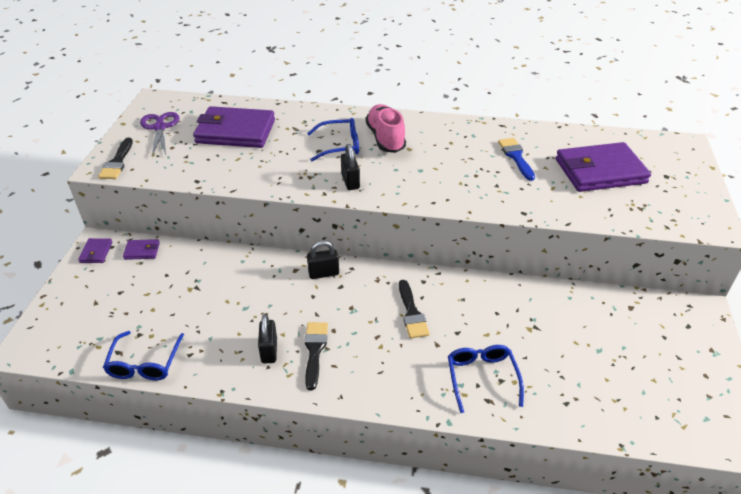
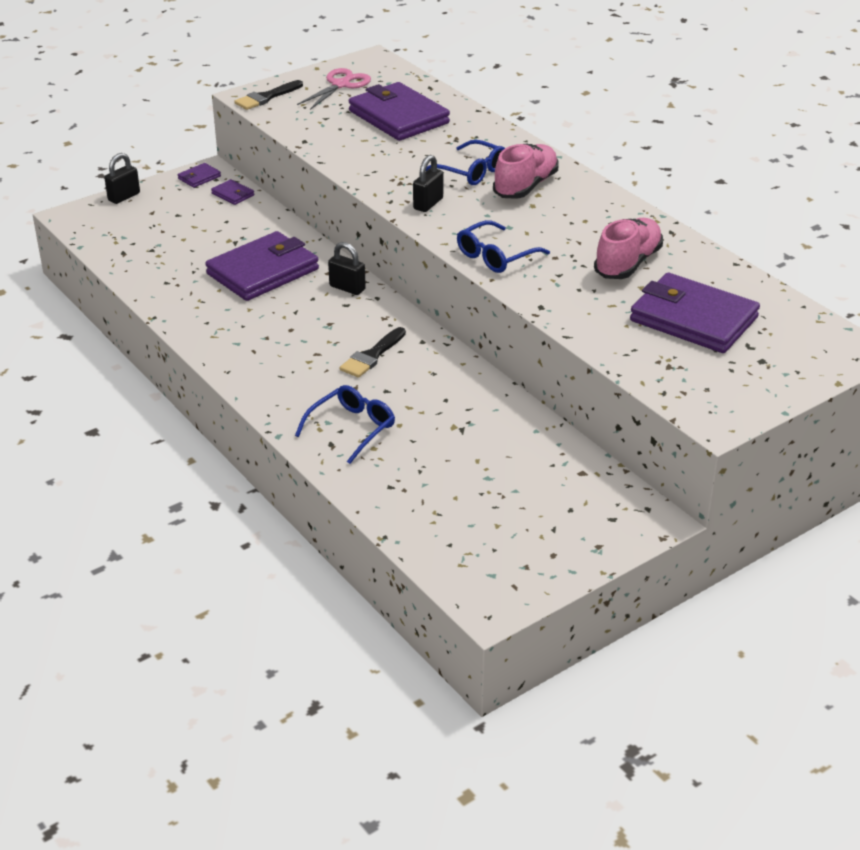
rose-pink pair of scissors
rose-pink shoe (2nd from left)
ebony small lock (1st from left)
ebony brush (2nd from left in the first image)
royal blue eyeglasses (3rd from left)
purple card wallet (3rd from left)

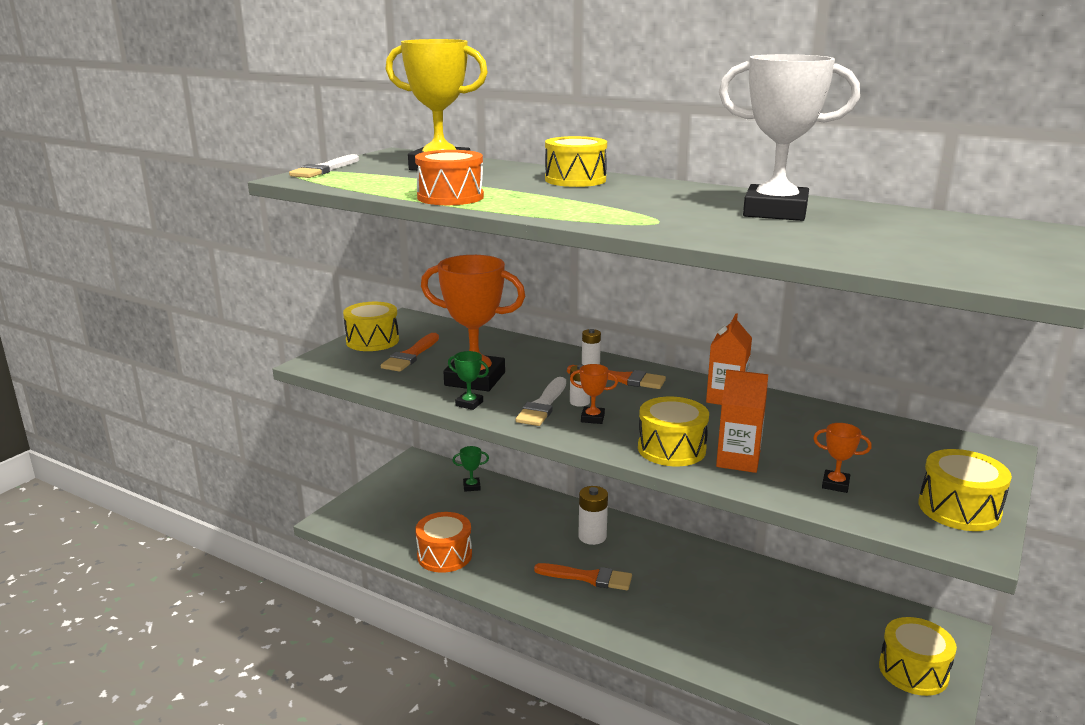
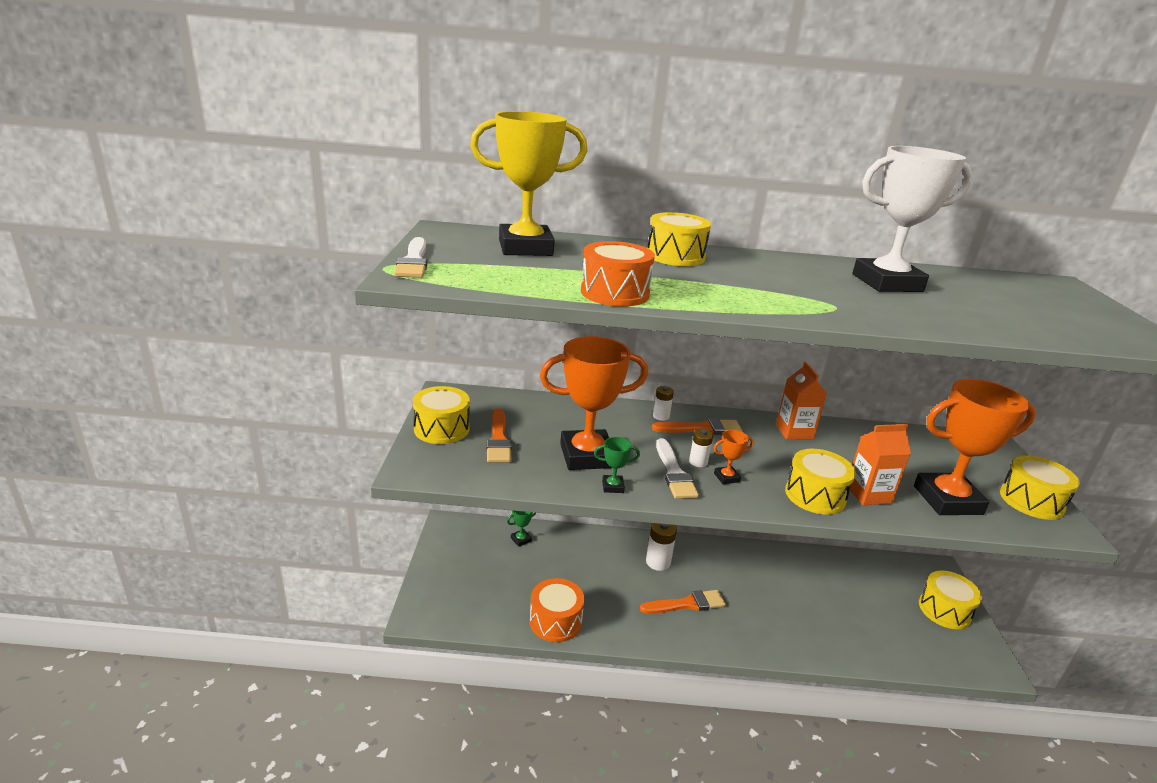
bright orange award cup (3rd from left)

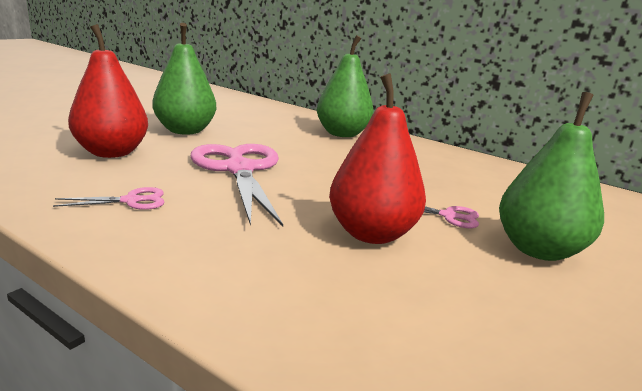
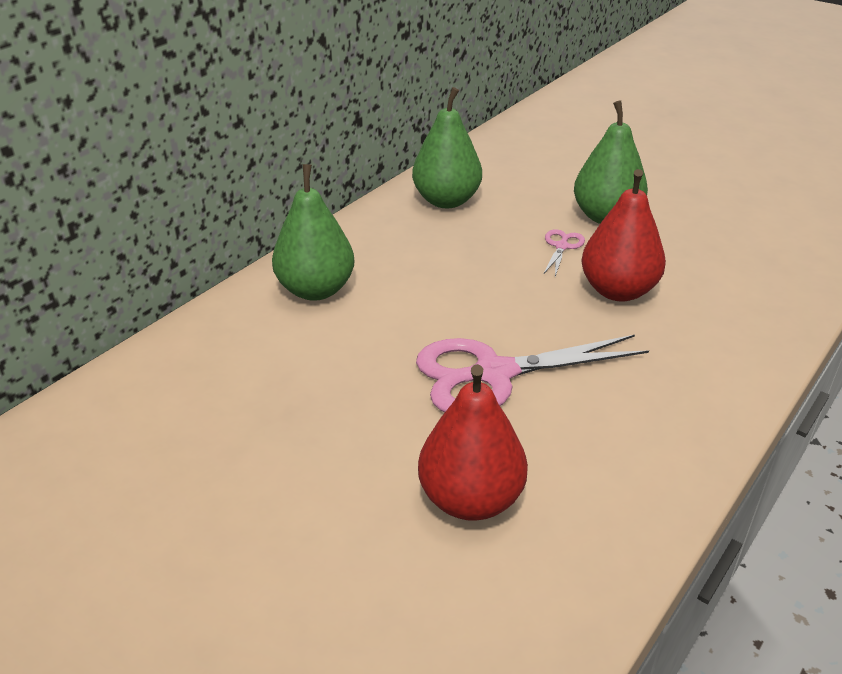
emerald toy pear (2nd from left)
rose-pink pair of scissors (1st from left in the first image)

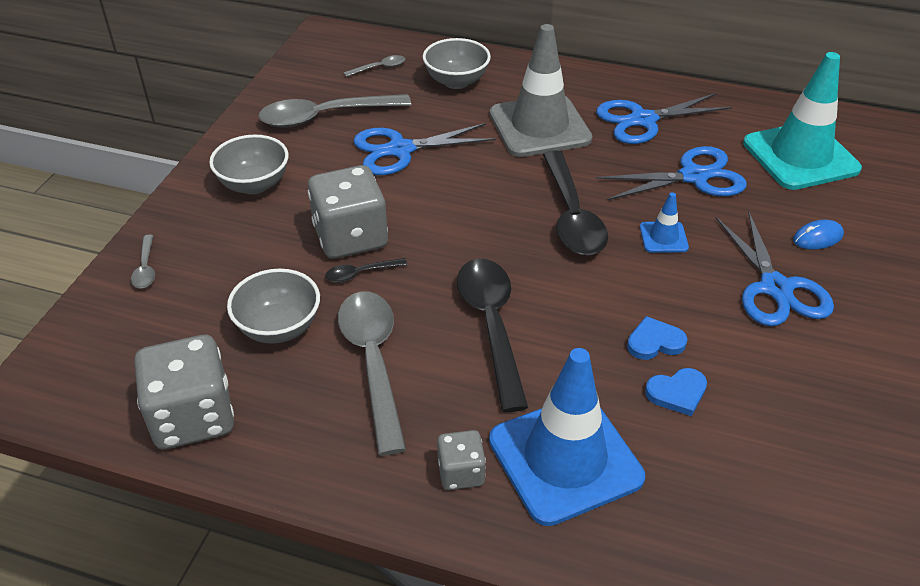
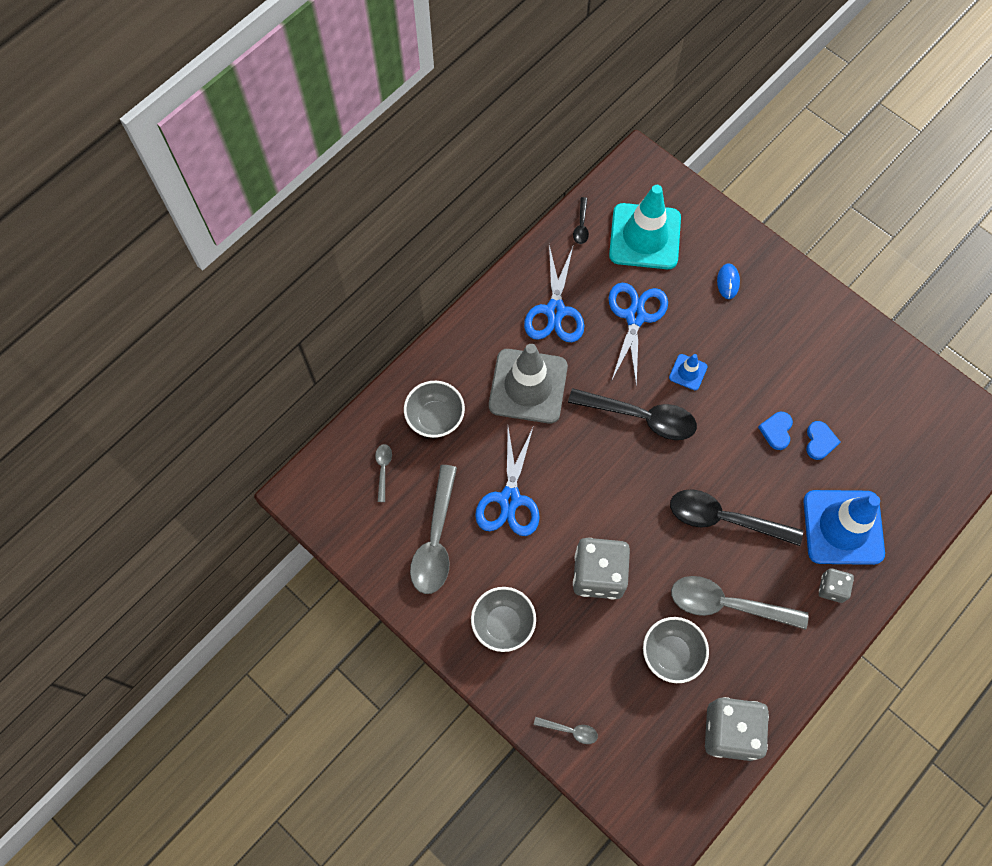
royal blue pair of scissors (4th from left in the first image)
ebony tablespoon (1st from left)

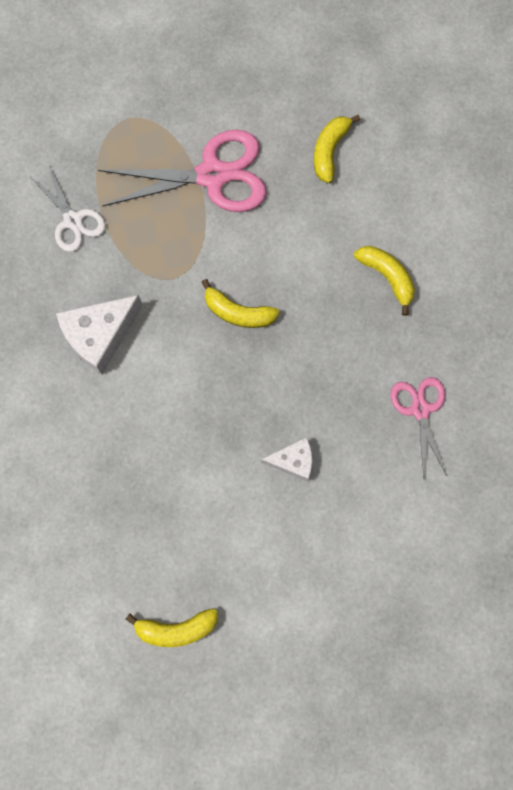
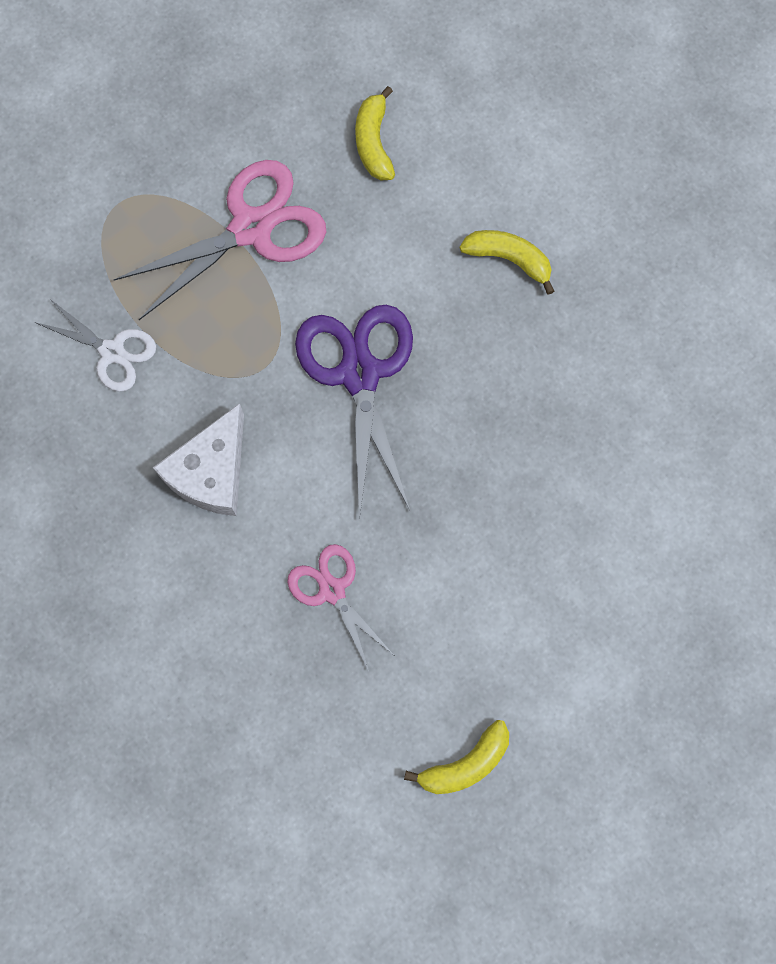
purple pair of scissors
rose-pink pair of scissors (2nd from left)
pure white cheese (2nd from left in the first image)

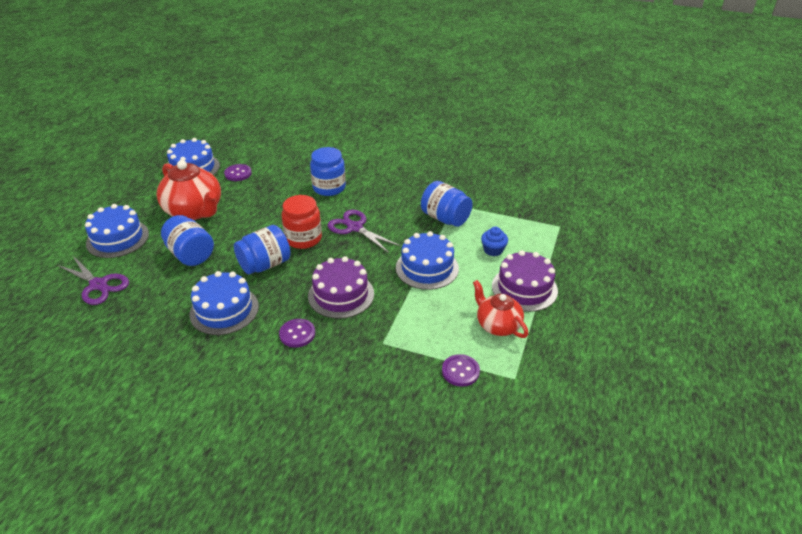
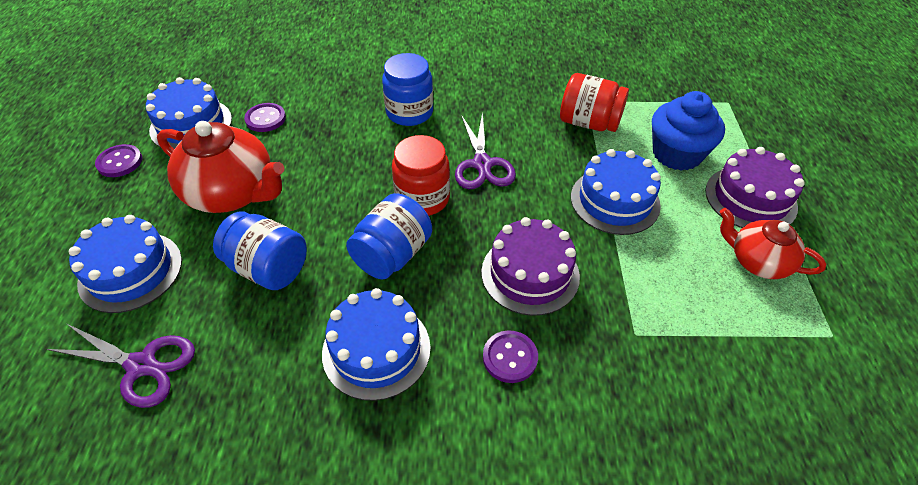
red jar (2nd from left)
purple pair of scissors (2nd from left)
royal blue fairy cake
purple button (1st from left)

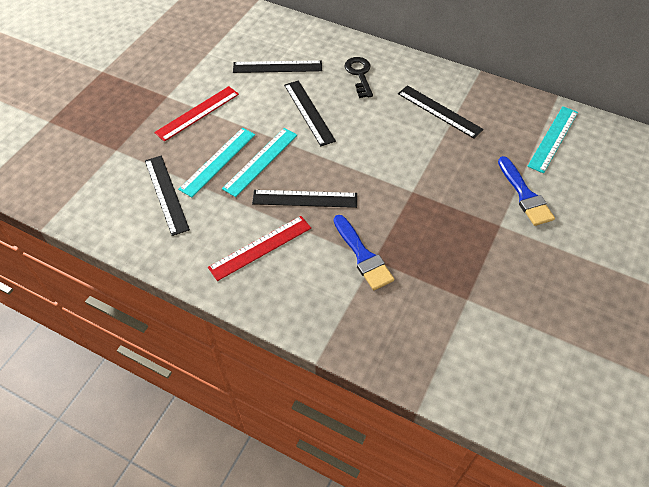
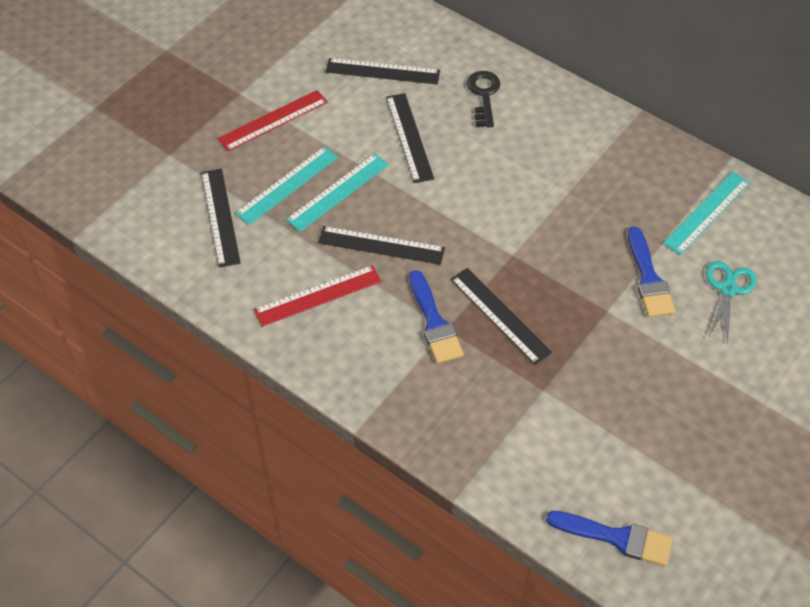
ebony measuring stick (5th from left)
turquoise pair of scissors
royal blue brush (2nd from left)

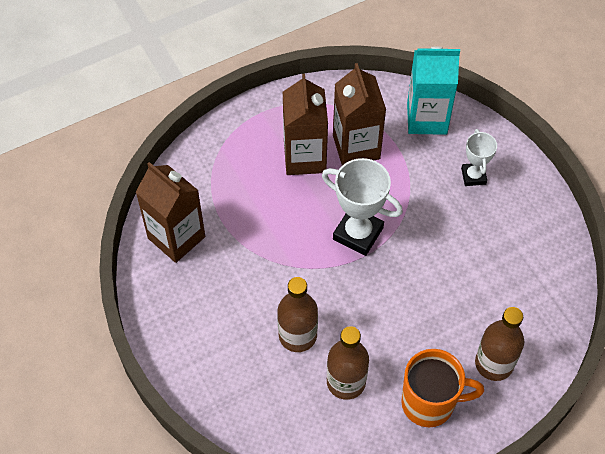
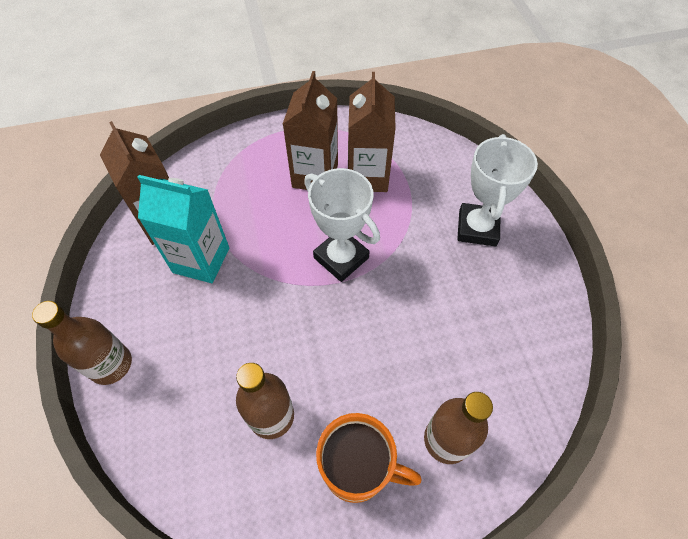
turquoise milk carton
pure white award cup (2nd from left)
brown bottle (1st from left)

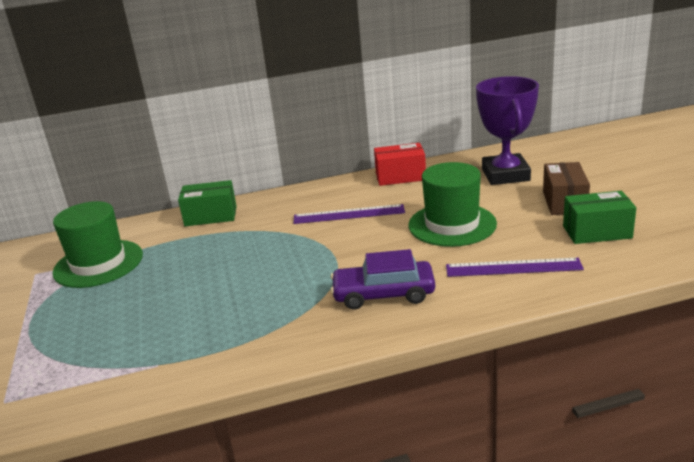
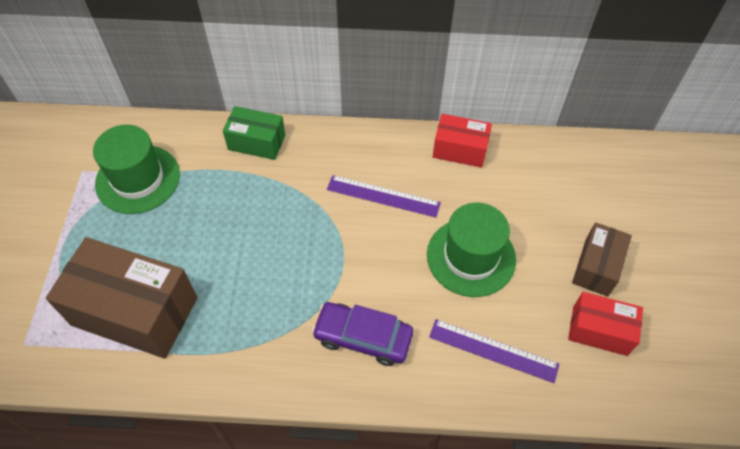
purple award cup
red parcel (2nd from left)
brown parcel (1st from left)

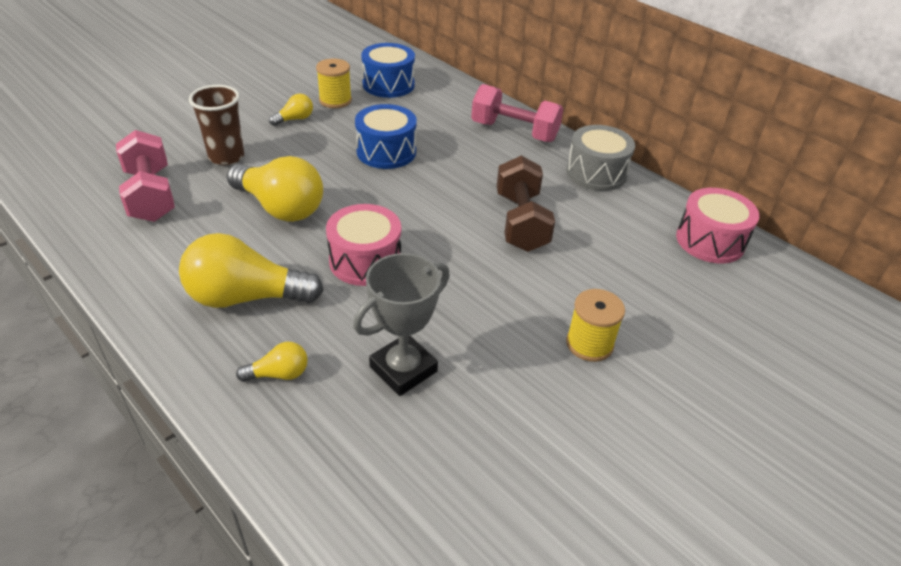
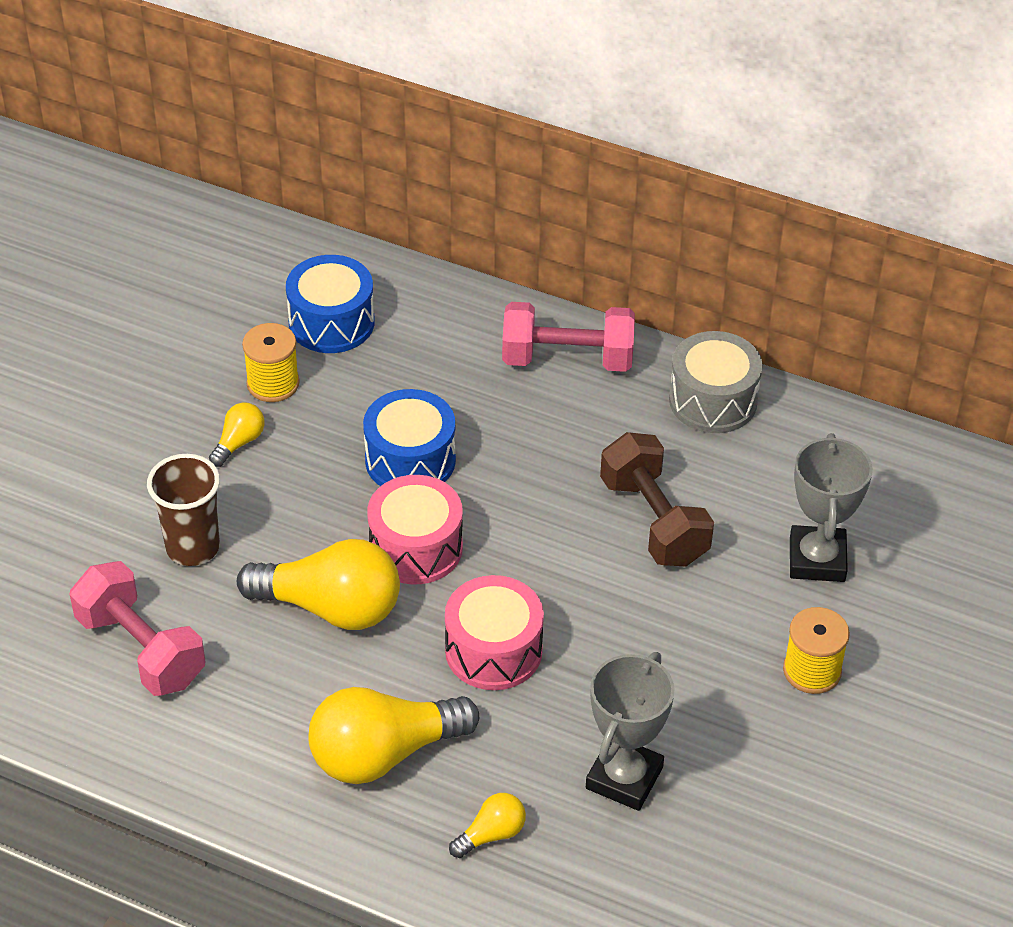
rose-pink toy drum (1st from left)
gray award cup (2nd from left)

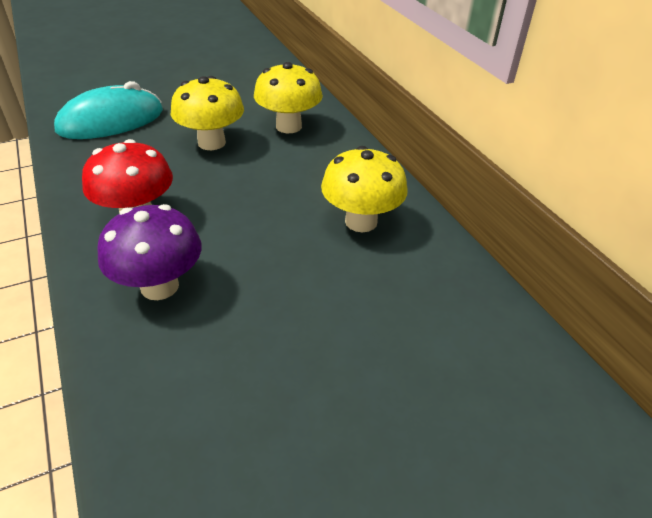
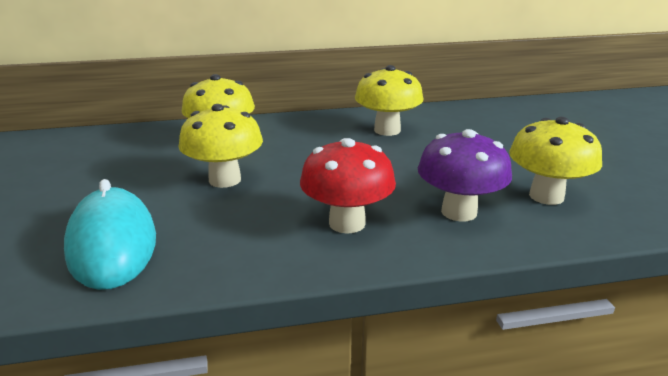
bright yellow mushroom (4th from left)

